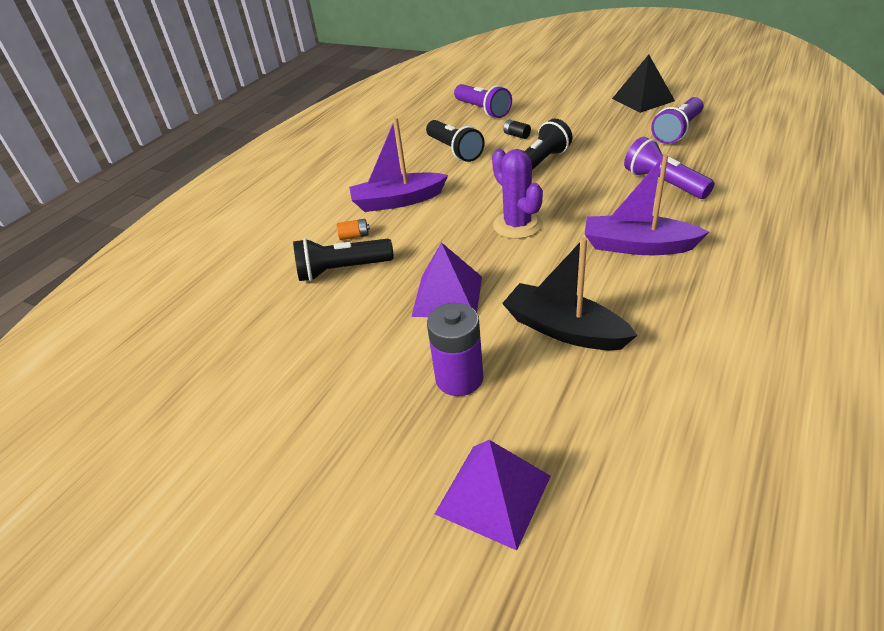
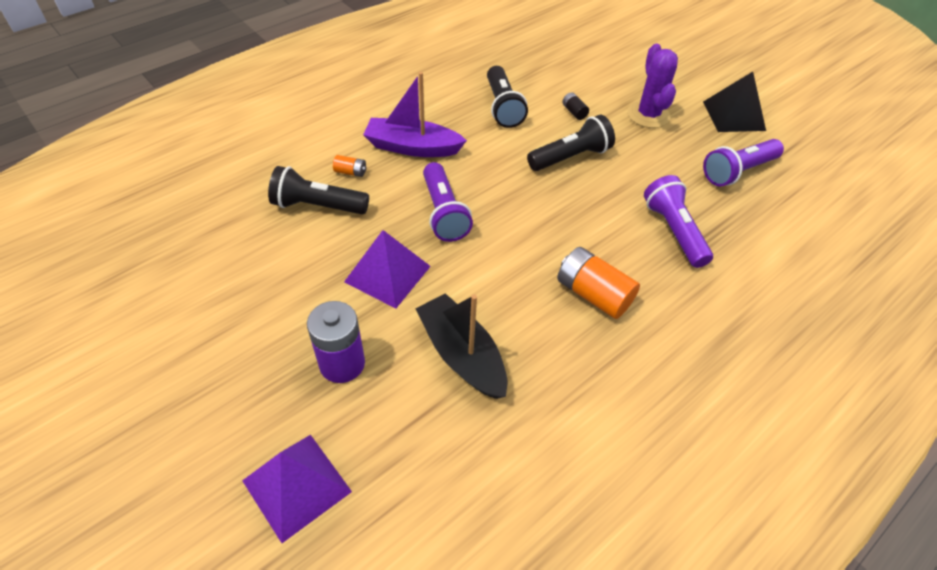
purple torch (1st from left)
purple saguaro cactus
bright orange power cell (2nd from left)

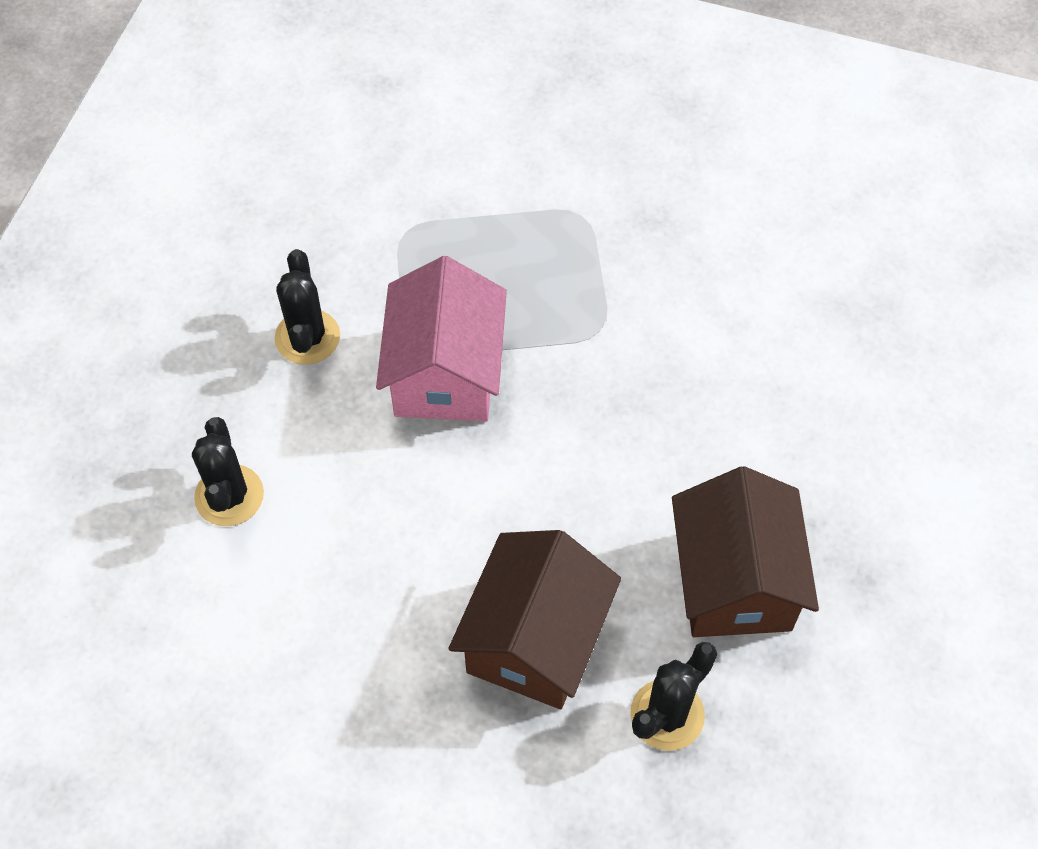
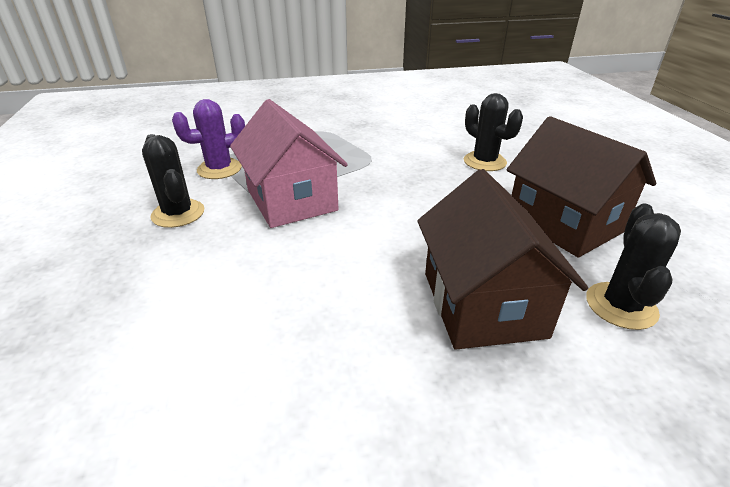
ebony saguaro cactus (2nd from left)
purple saguaro cactus

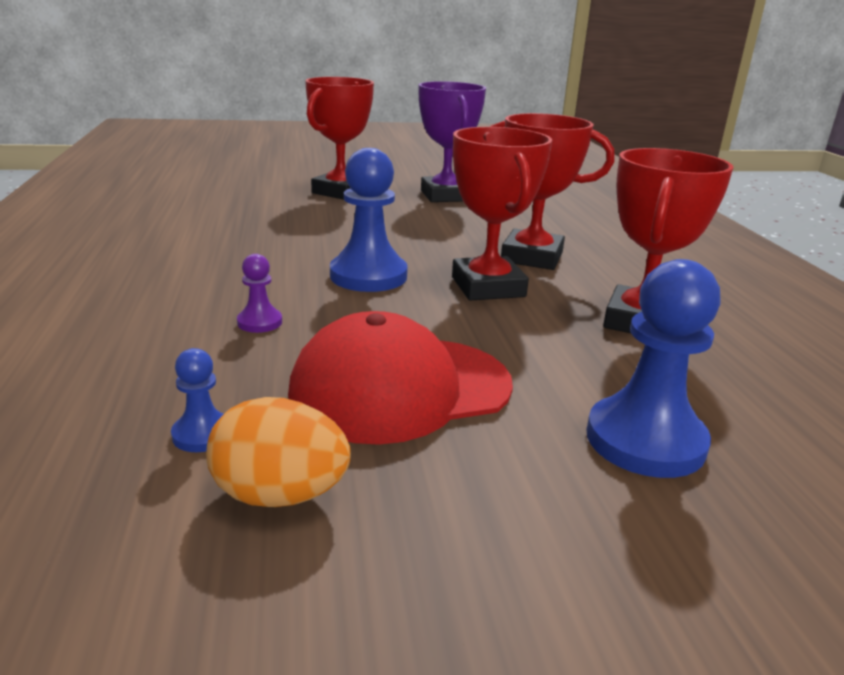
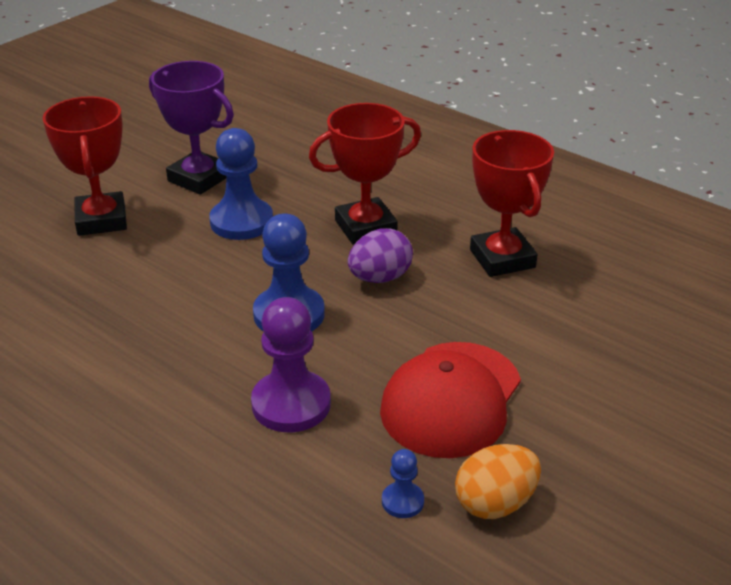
purple egg
purple game pawn
royal blue game pawn (1st from left)

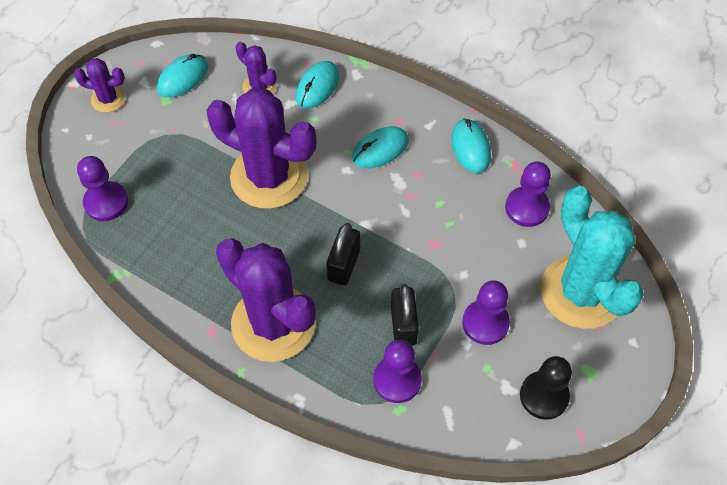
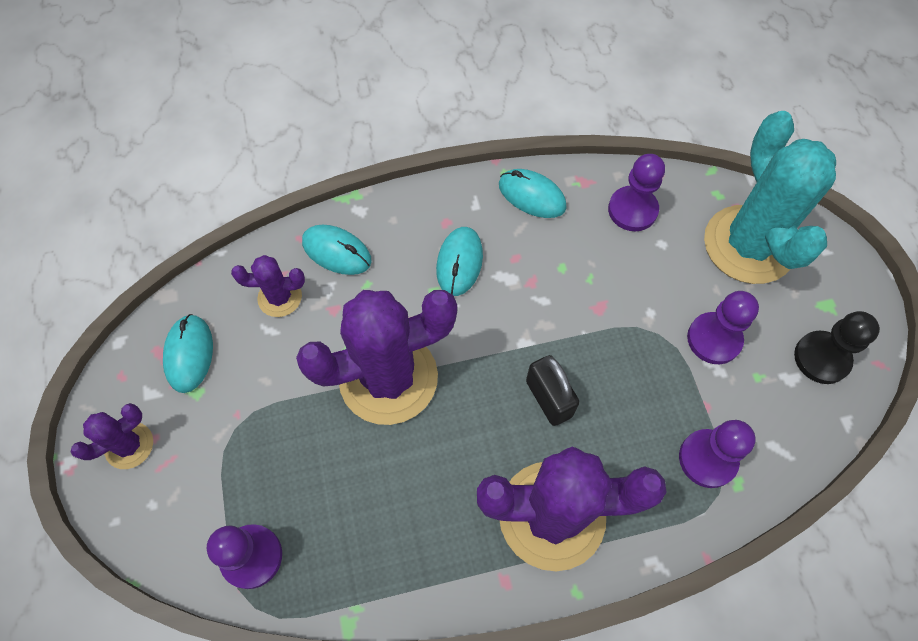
turquoise PC mouse (2nd from left)
turquoise saguaro cactus
ebony small lock (2nd from left in the first image)

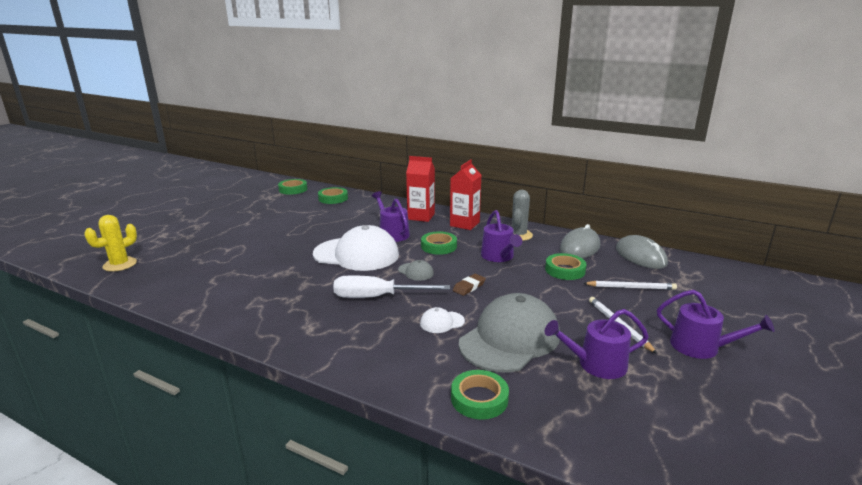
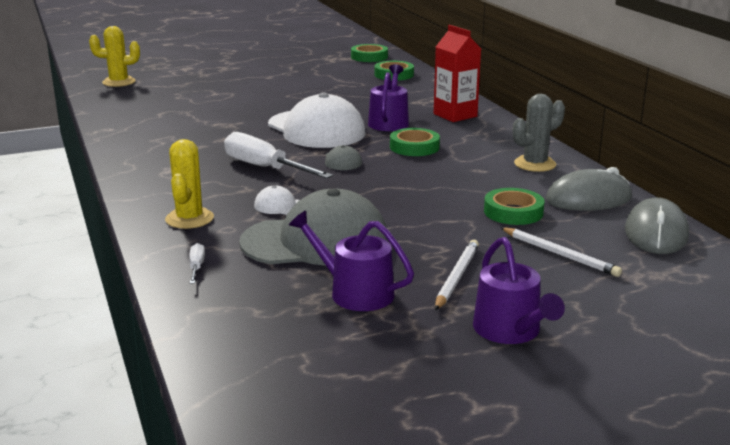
red milk carton (2nd from left in the first image)
purple watering can (2nd from left in the first image)
brown gum eraser
pure white screwdriver (1st from left)
bright yellow saguaro cactus (2nd from left)

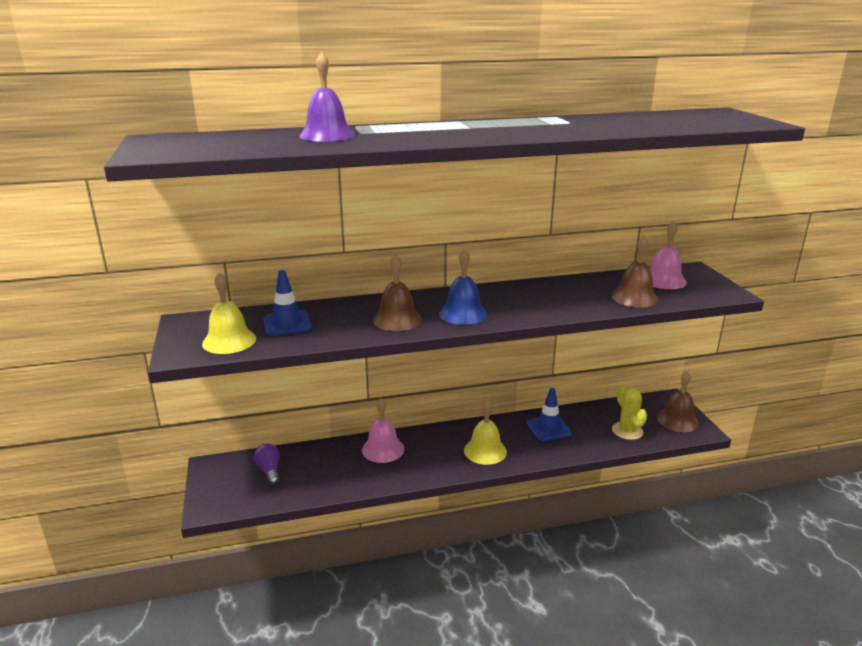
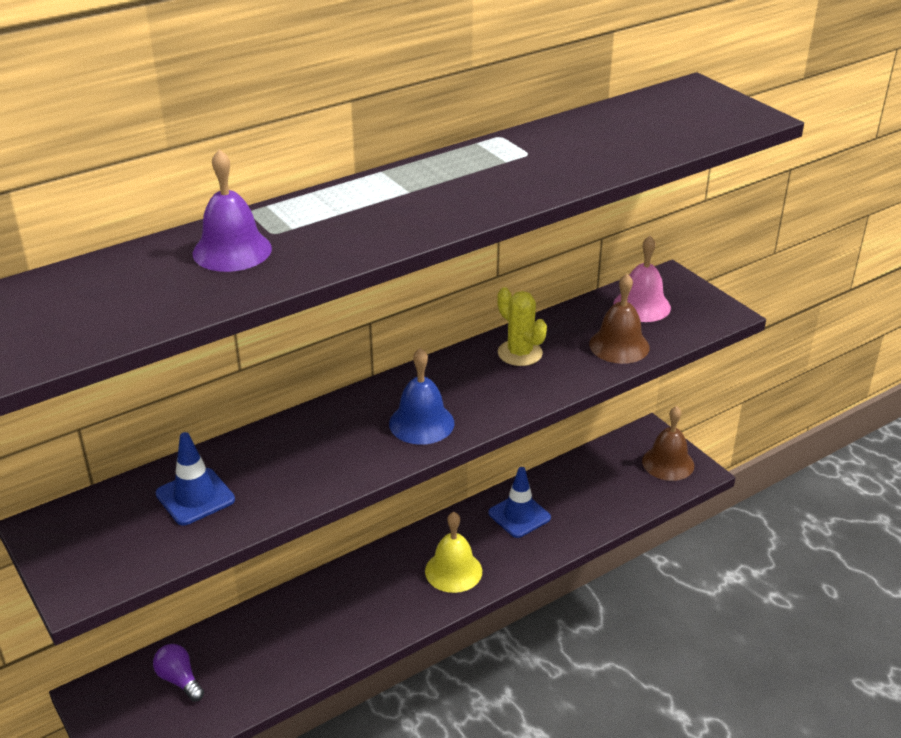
brown hand bell (1st from left in the first image)
bright yellow hand bell (1st from left in the first image)
bright yellow saguaro cactus
rose-pink hand bell (1st from left in the first image)

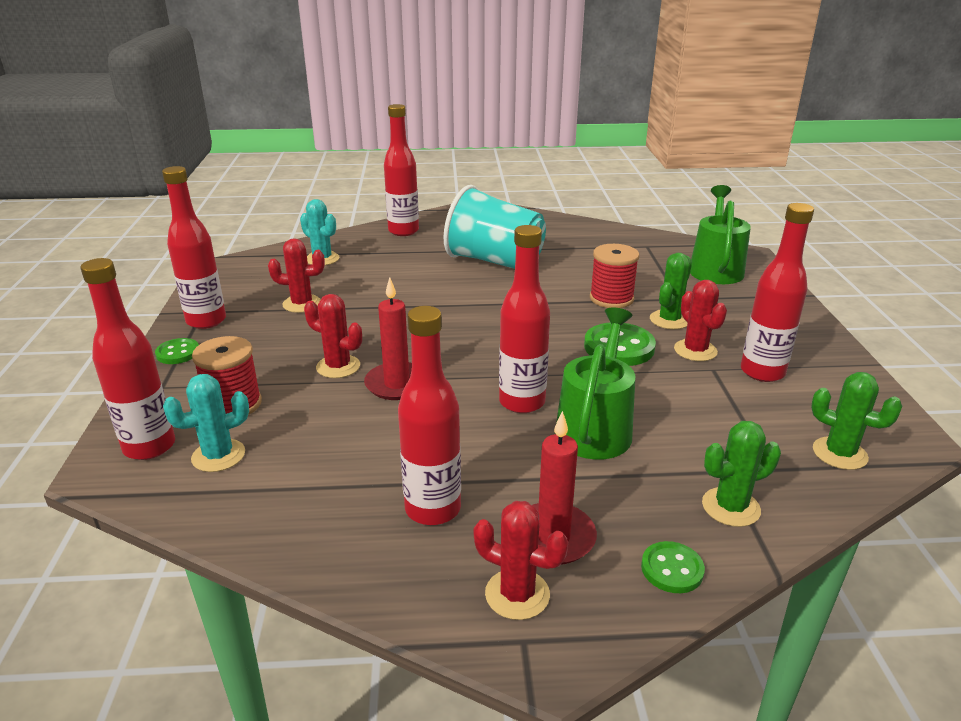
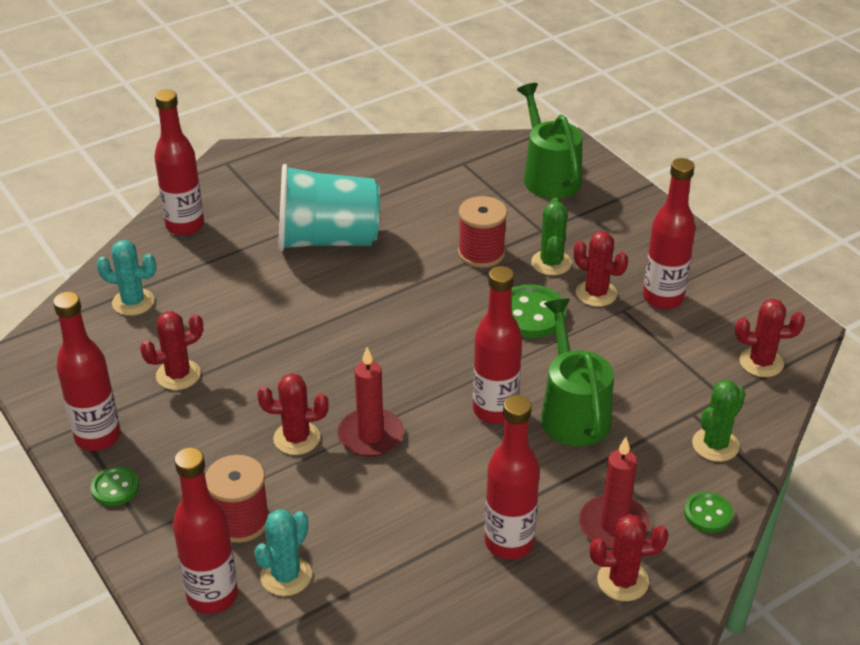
red saguaro cactus (5th from left)

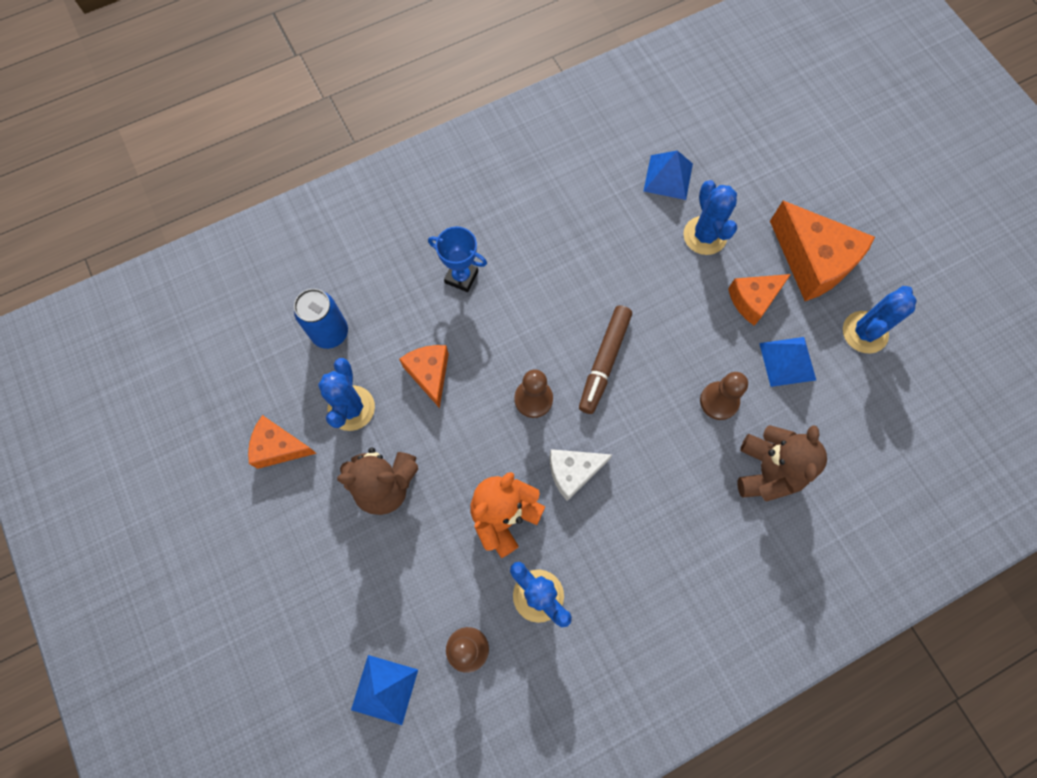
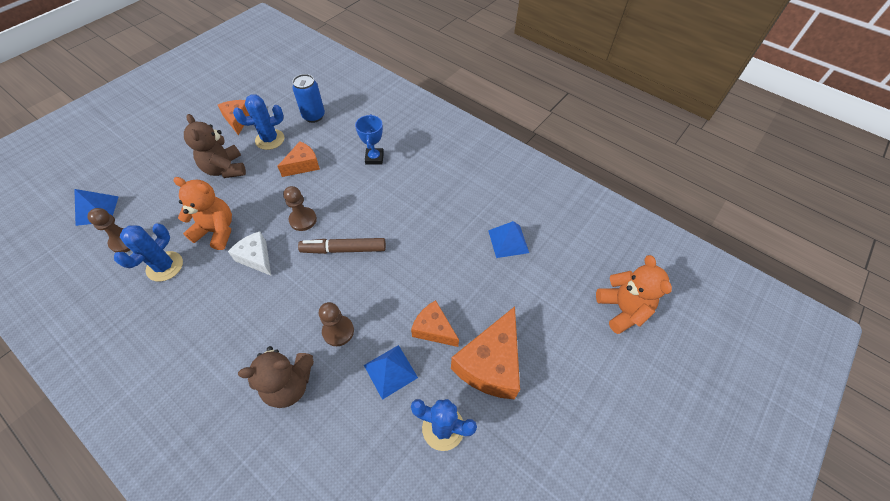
royal blue saguaro cactus (3rd from left in the first image)
bright orange stuffed bear (2nd from left)

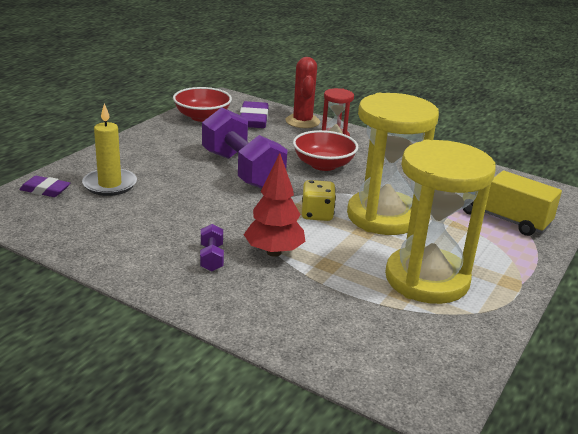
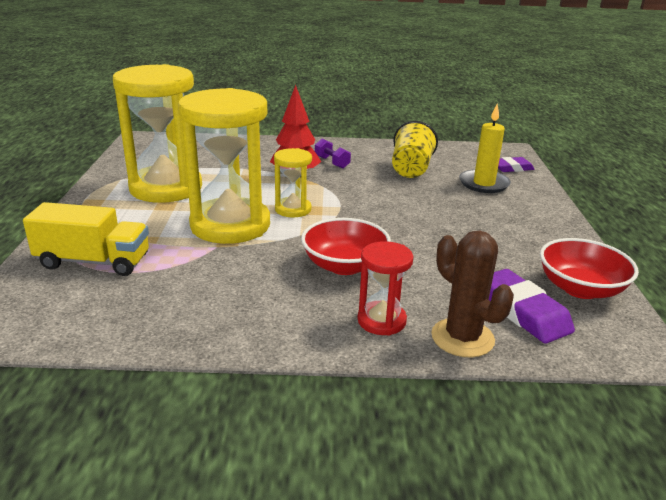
brown saguaro cactus
purple hand weight (2nd from left in the first image)
bright yellow sandglass (3rd from left)
bright yellow tumbler

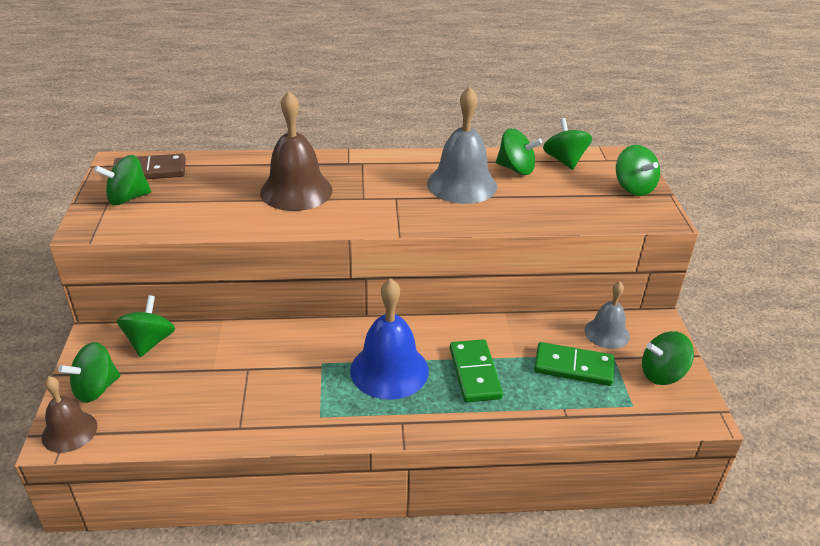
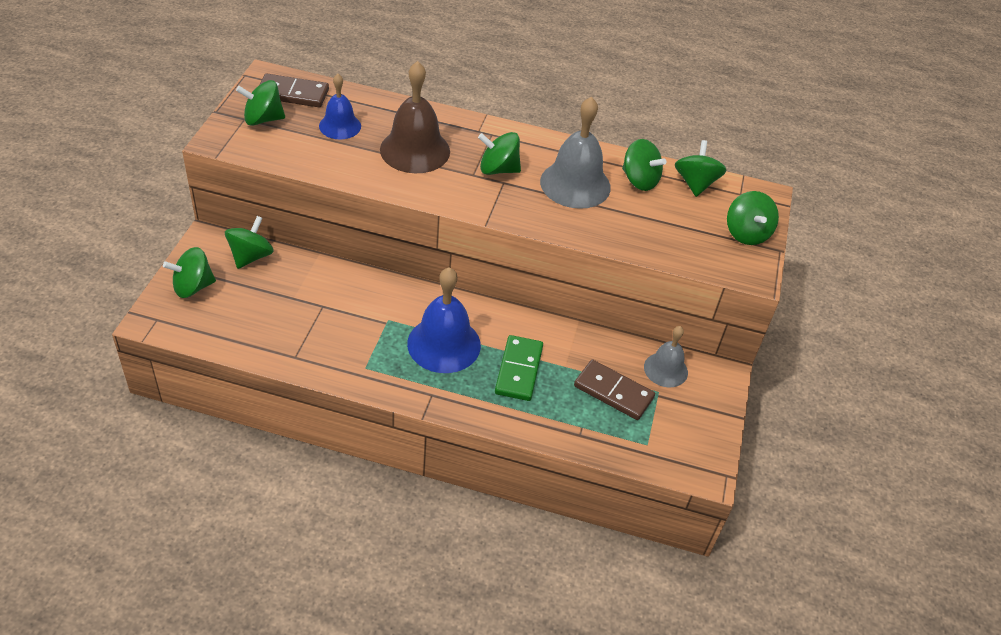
emerald toy top (4th from left)
brown domino tile (2nd from left)
brown hand bell (1st from left in the first image)
royal blue hand bell (1st from left)

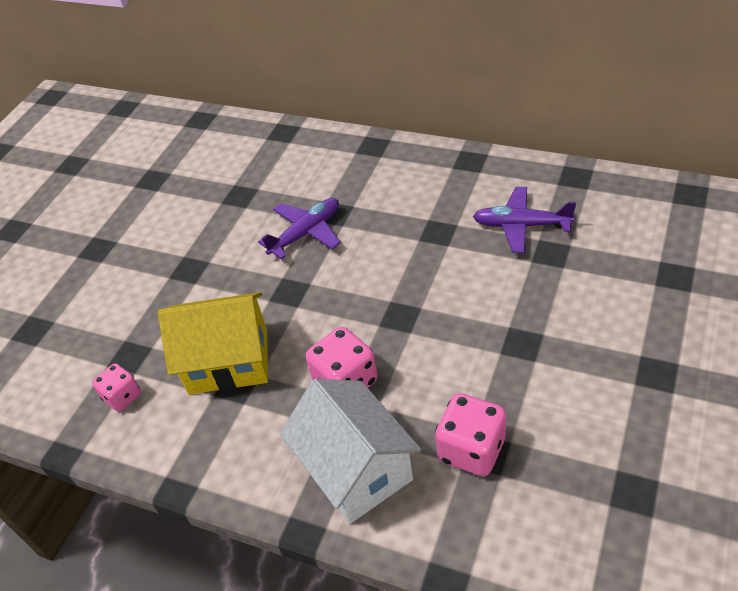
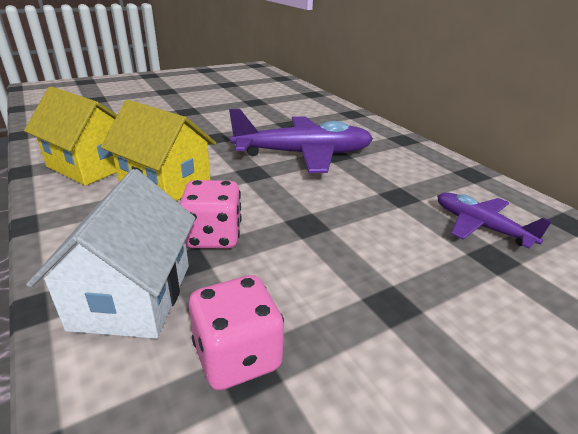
purple aeroplane (1st from left)
bright yellow cottage (1st from left)

